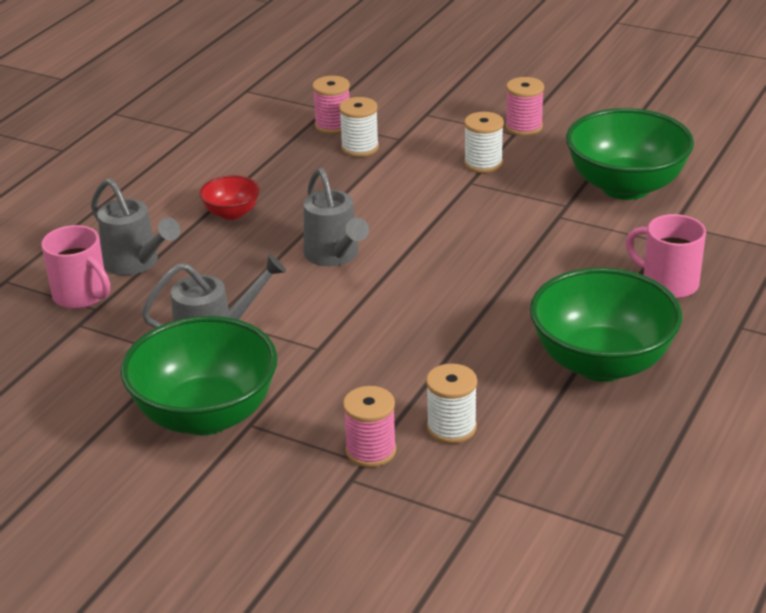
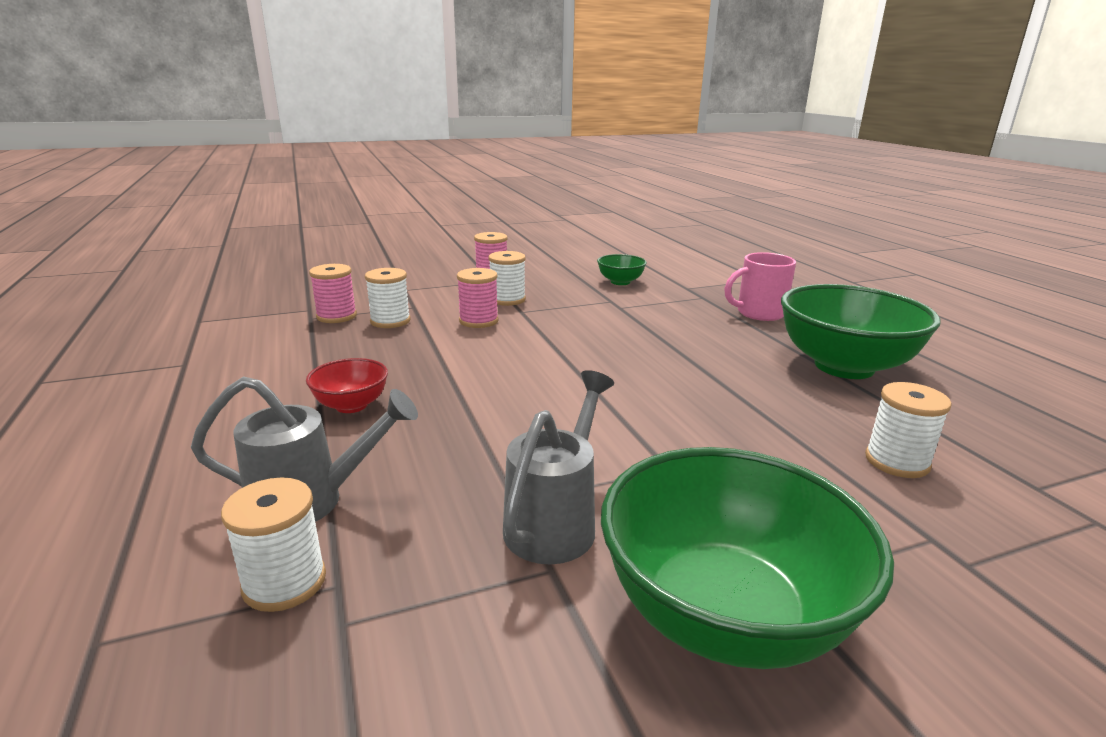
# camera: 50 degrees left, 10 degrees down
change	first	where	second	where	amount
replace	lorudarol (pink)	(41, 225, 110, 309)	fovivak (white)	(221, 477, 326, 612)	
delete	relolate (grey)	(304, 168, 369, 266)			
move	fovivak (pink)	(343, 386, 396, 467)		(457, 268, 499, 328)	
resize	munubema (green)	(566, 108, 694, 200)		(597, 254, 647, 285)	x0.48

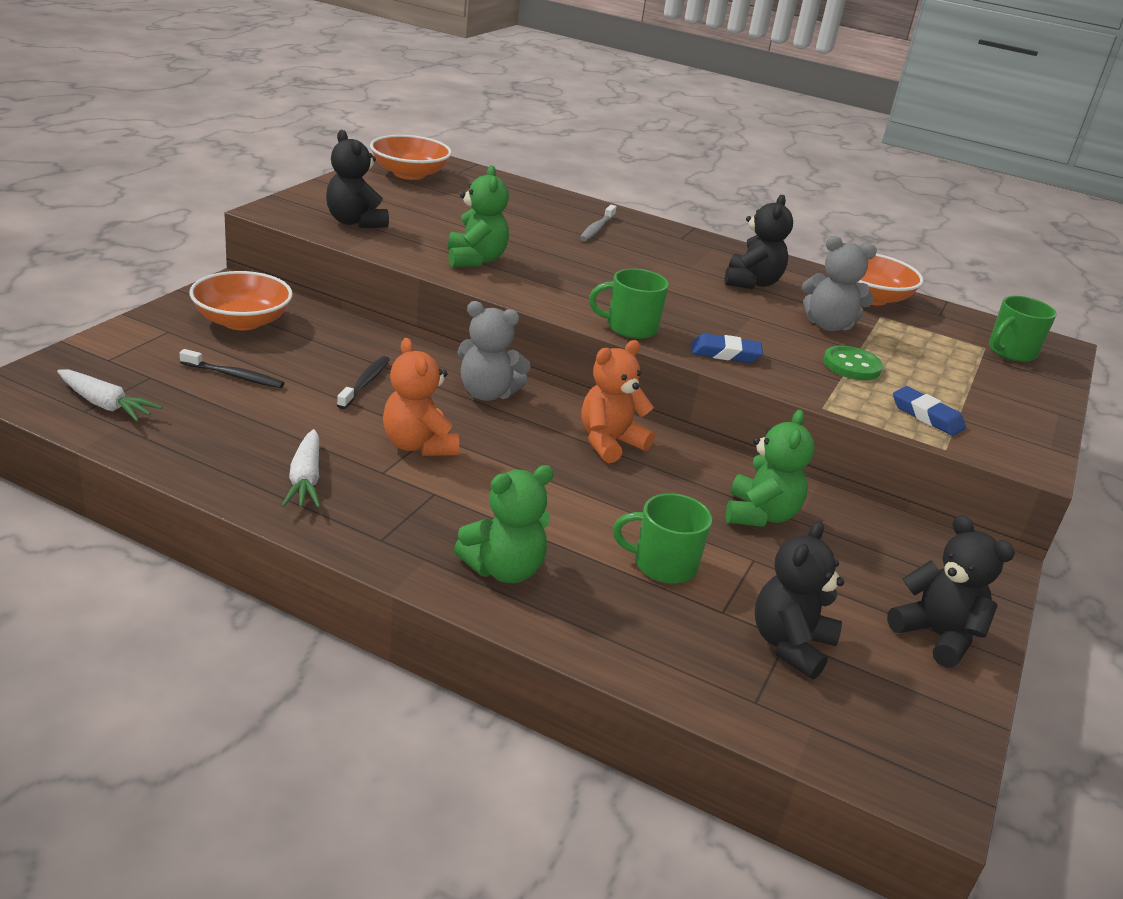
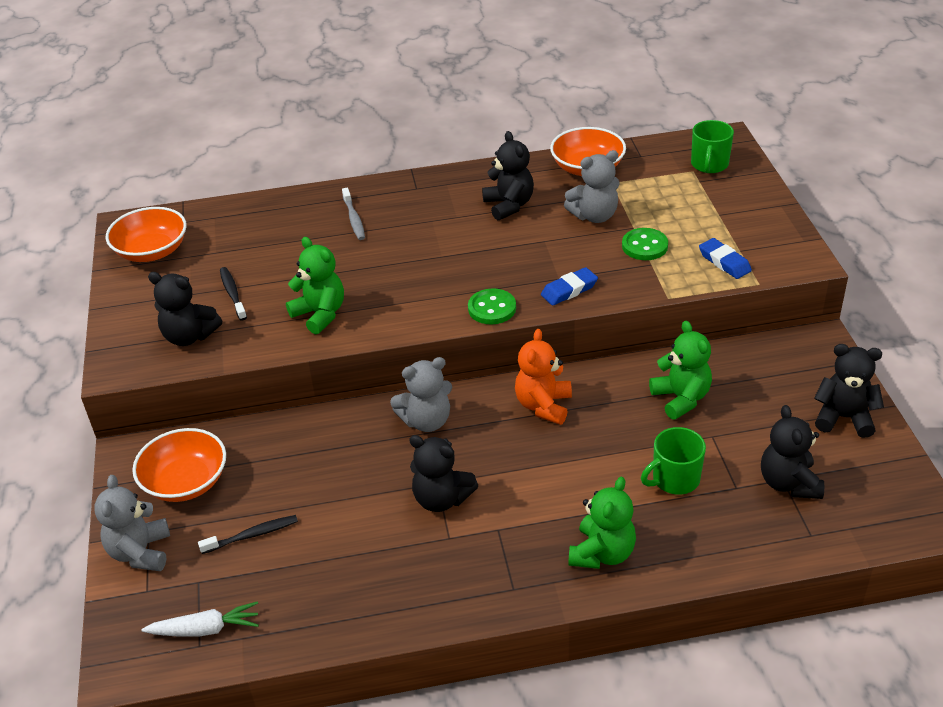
# camera: 30 degrees left, 10 degrees up
change	first	where	second	where	amount
delete	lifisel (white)	(282, 429, 321, 508)			
move	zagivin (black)	(337, 356, 390, 409)		(220, 267, 247, 321)	
recolor	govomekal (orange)	(383, 338, 459, 456)	govomekal (black)	(409, 435, 478, 512)	
replace	lorudarol (green)	(589, 268, 669, 339)	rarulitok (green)	(468, 288, 516, 324)	
rotate	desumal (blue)	(893, 386, 966, 436)		(699, 238, 752, 279)	45 degrees clockwise
insert			govomekal (grey)	(94, 475, 170, 571)	

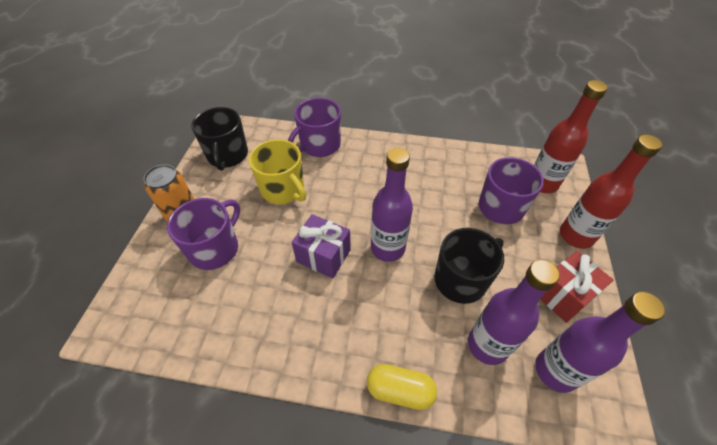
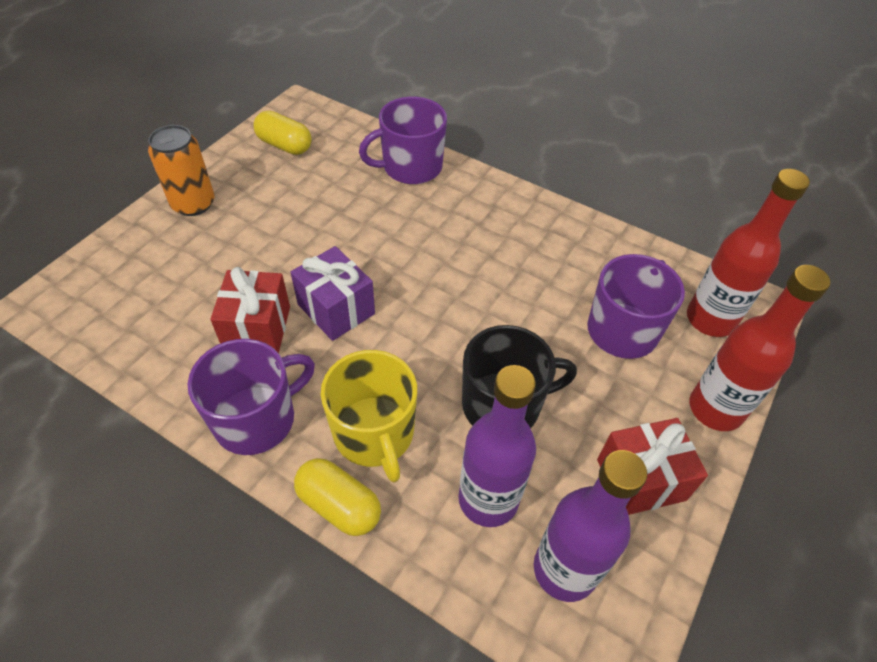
# camera: 20 degrees right, 0 degrees up
change	first	where	second	where	amount
move	lorudarol (purple)	(167, 198, 240, 270)		(188, 339, 315, 455)	
replace	lorudarol (black)	(191, 107, 248, 171)	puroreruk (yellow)	(253, 111, 311, 155)	
move	lorudarol (yellow)	(249, 139, 306, 204)		(321, 350, 417, 482)	
delete	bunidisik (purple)	(371, 148, 413, 262)			
insert			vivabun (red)	(210, 267, 290, 353)	

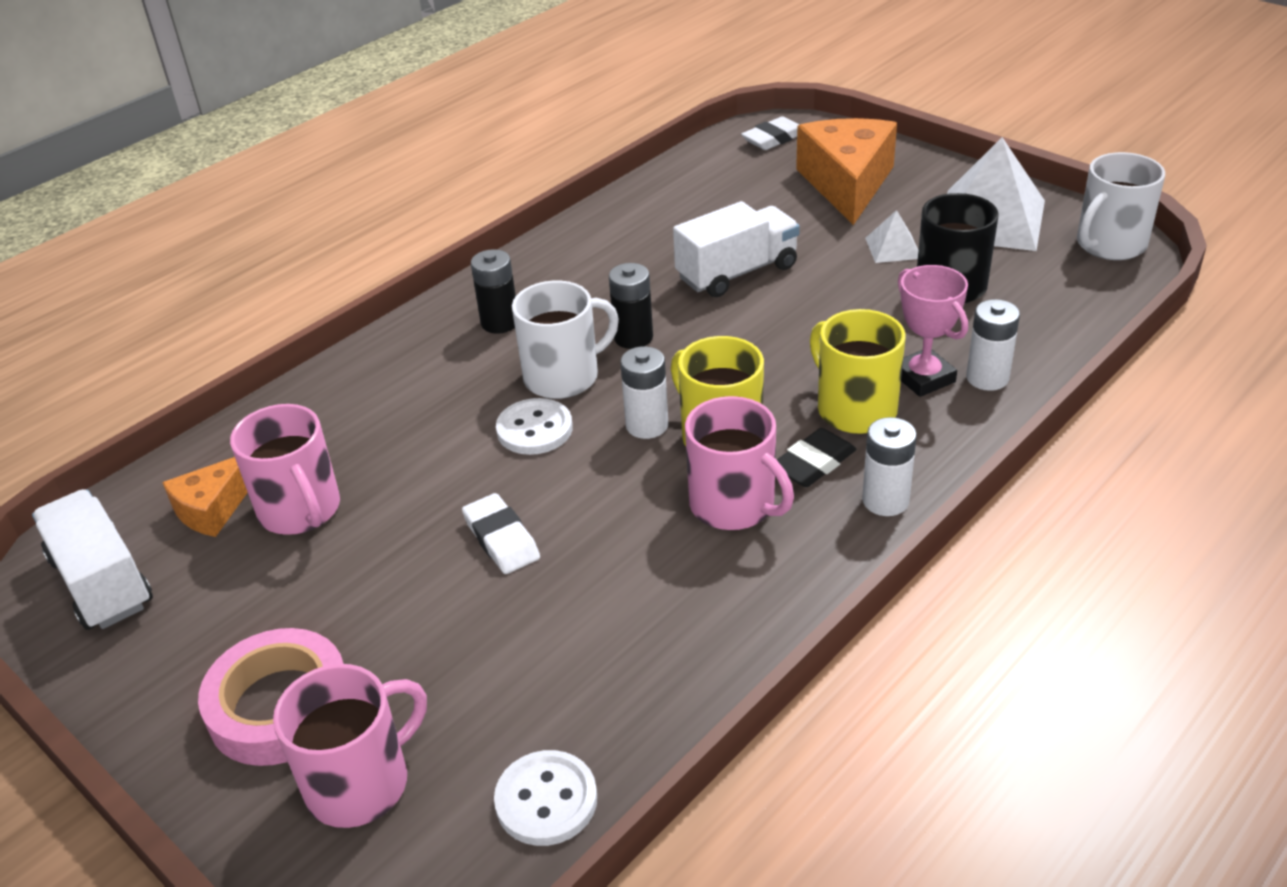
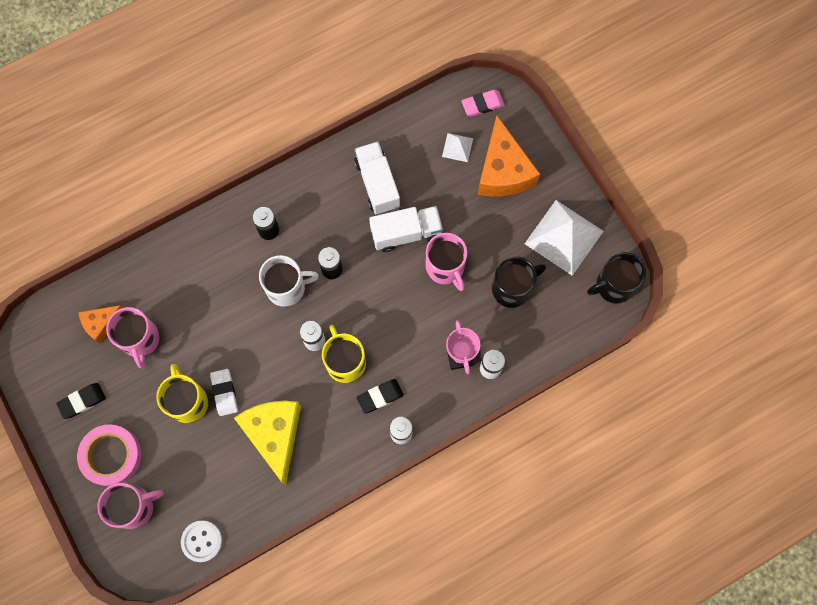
# camera: 15 degrees right, 35 degrees up
change	first	where	second	where	amount
move	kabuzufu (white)	(32, 489, 153, 630)		(354, 141, 400, 214)	
delete	rarulitok (white)	(496, 398, 573, 455)			
move	lorudarol (pink)	(685, 396, 794, 530)		(425, 233, 467, 291)	
recolor	desumal (white)	(741, 116, 799, 150)	desumal (pink)	(461, 90, 505, 117)	
rotate	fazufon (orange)	(796, 118, 897, 225)		(478, 116, 540, 196)	150 degrees clockwise
move	lorudarol (yellow)	(810, 309, 906, 434)		(156, 364, 208, 423)	
move	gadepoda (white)	(865, 210, 918, 263)		(442, 133, 473, 162)	
recolor	lorudarol (white)	(1077, 152, 1165, 260)	lorudarol (black)	(587, 252, 646, 304)	
insert			desumal (black)	(56, 383, 106, 419)	
insert			fazufon (yellow)	(234, 401, 301, 485)	

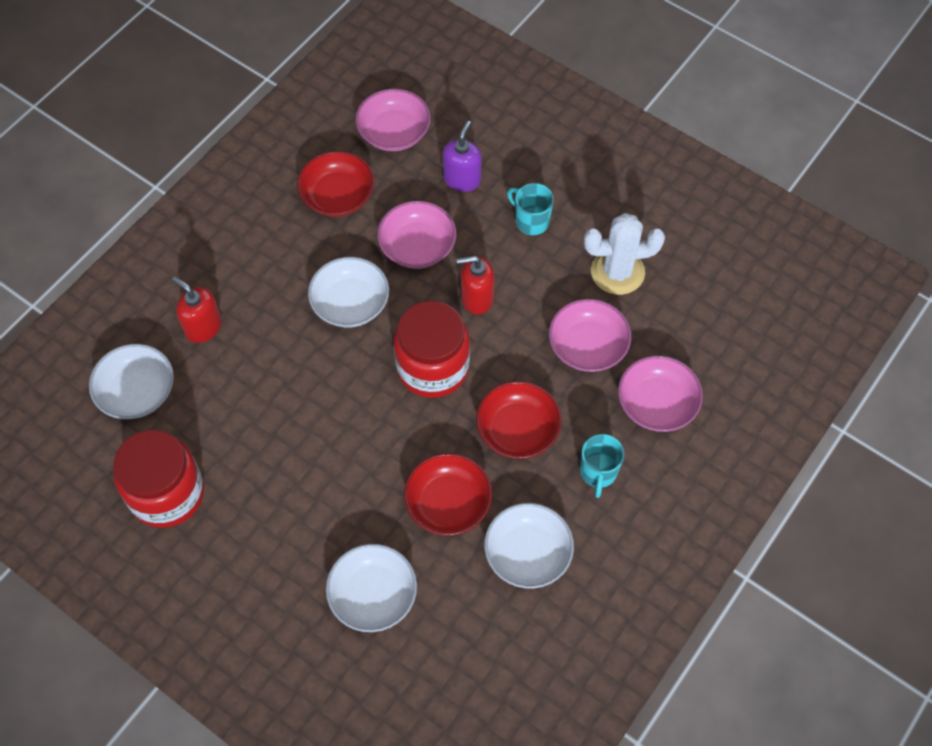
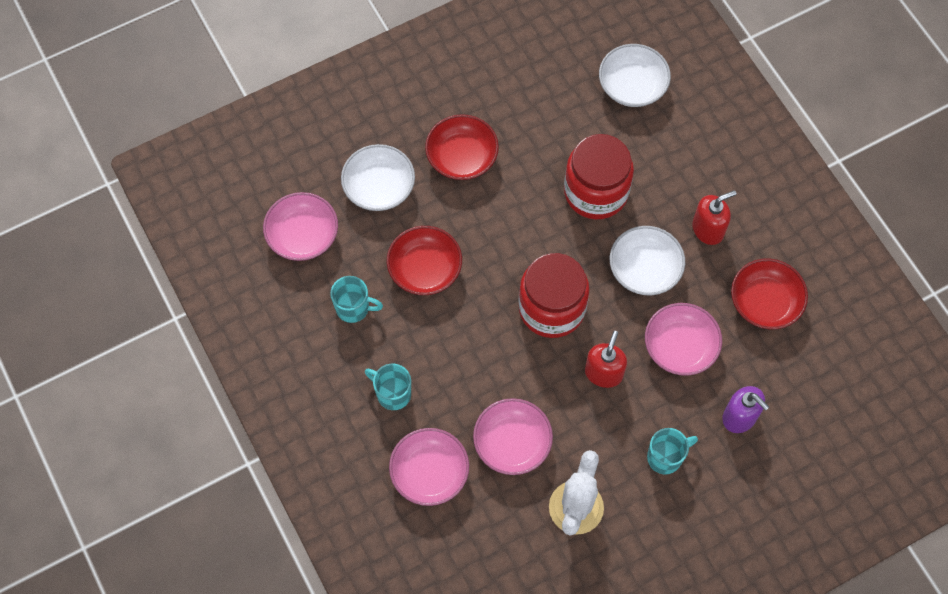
# camera: 115 degrees right, 5 degrees up
change	first	where	second	where	amount
move	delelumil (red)	(113, 430, 204, 528)		(564, 134, 634, 219)	
move	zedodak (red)	(172, 277, 222, 343)		(692, 190, 736, 245)	
move	munubema (pink)	(355, 89, 431, 151)		(263, 192, 338, 261)	
move	munubema (red)	(476, 381, 562, 459)		(425, 114, 499, 180)	
replace	munubema (white)	(484, 503, 574, 589)	lorudarol (turquoise)	(330, 276, 383, 323)	

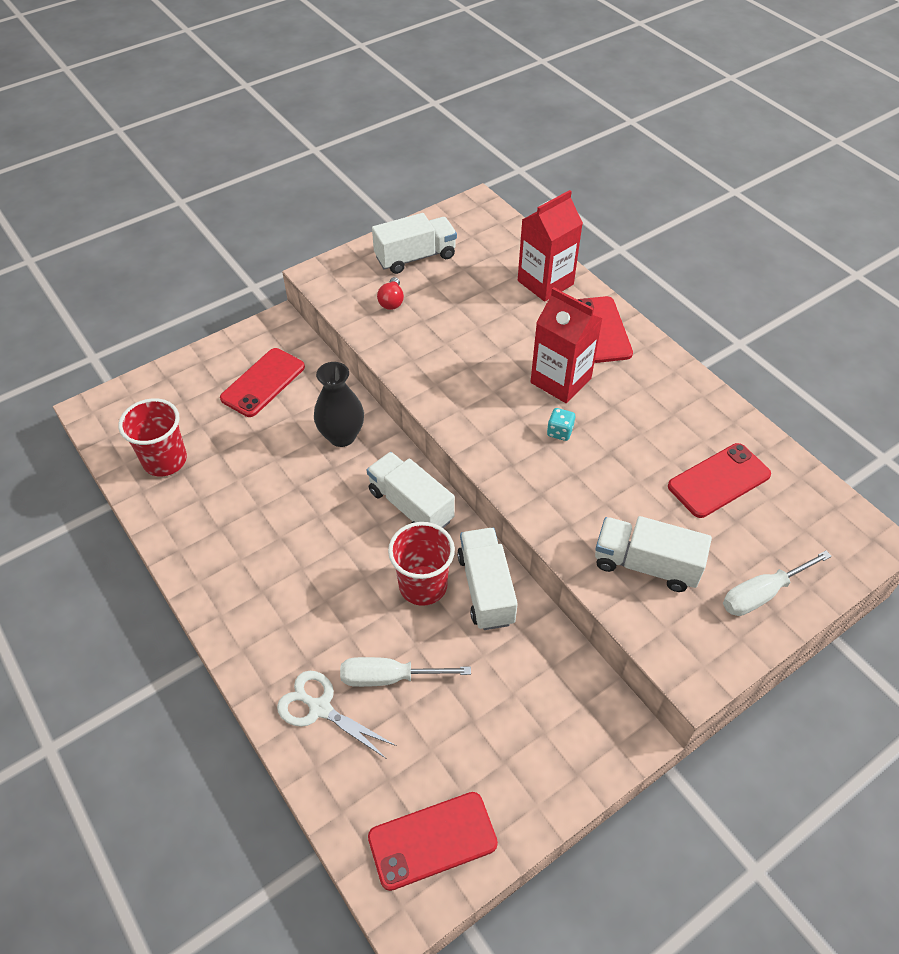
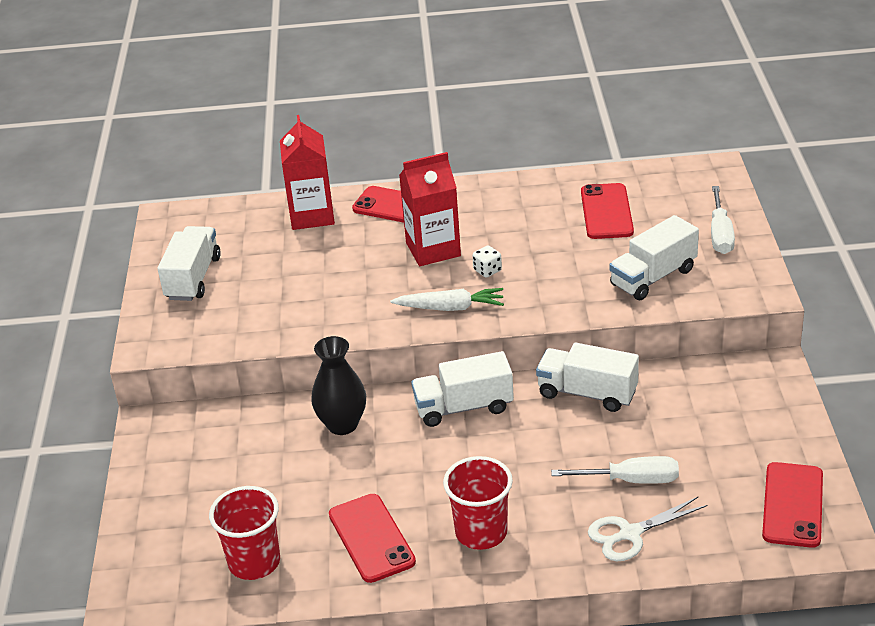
# camera: 55 degrees left, 15 degrees down
change	first	where	second	where	amount
move	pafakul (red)	(220, 348, 305, 417)		(329, 494, 416, 583)	
rotate	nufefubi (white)	(340, 657, 471, 687)		(551, 456, 679, 484)	120 degrees counterclockwise
delete	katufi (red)	(377, 277, 404, 310)			
move	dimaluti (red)	(388, 522, 455, 606)		(443, 456, 513, 550)	
recolor	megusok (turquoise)	(547, 408, 575, 441)	megusok (white)	(472, 245, 502, 278)	
insert			lifisel (white)	(390, 288, 504, 311)	

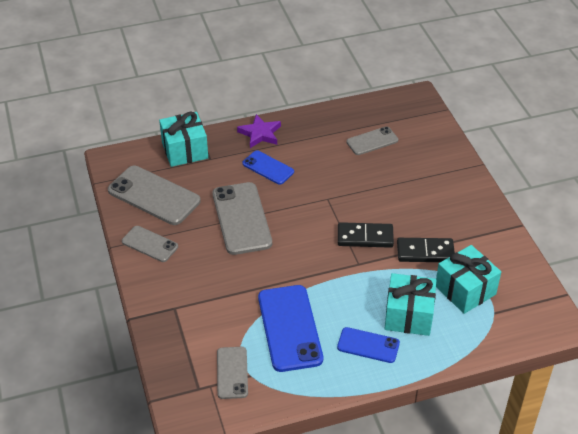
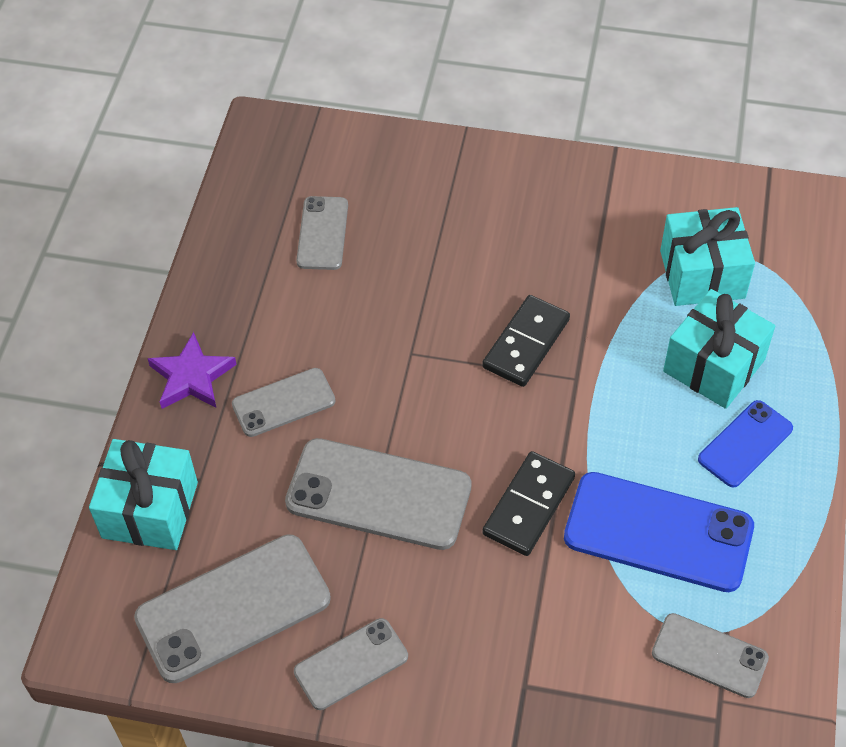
# camera: 60 degrees left, 10 degrees up
change	first	where	second	where	amount
recolor	pafakul (blue)	(242, 150, 294, 184)	pafakul (grey)	(232, 368, 336, 437)	
move	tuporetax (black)	(397, 238, 455, 262)		(482, 451, 575, 556)	

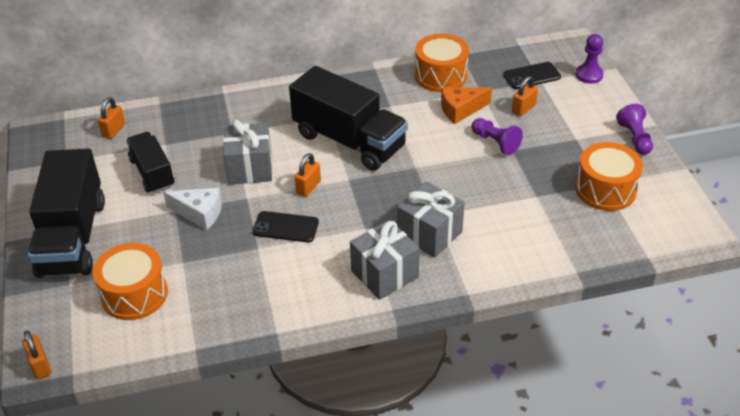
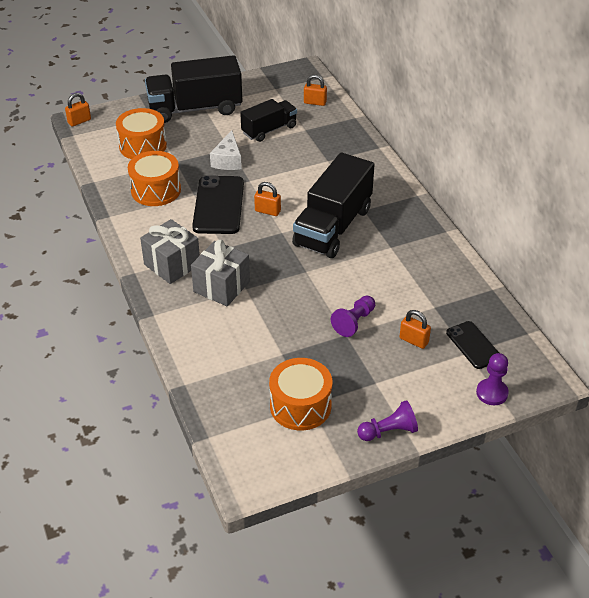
# camera: 80 degrees right, 0 degrees up
change	first	where	second	where	amount
delete	vivabun (grey)	(223, 120, 272, 185)			
resize	pafakul (black)	(253, 211, 319, 243)		(192, 175, 244, 234)	x1.69
move	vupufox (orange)	(415, 34, 469, 92)		(128, 151, 181, 206)	
delete	fazufon (orange)	(441, 87, 492, 124)			

